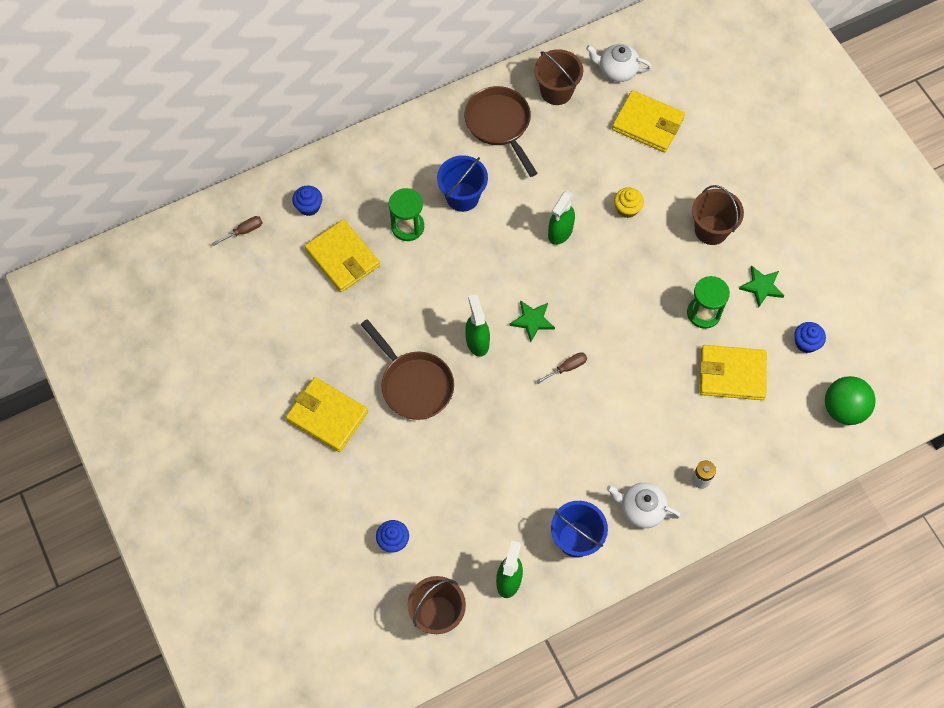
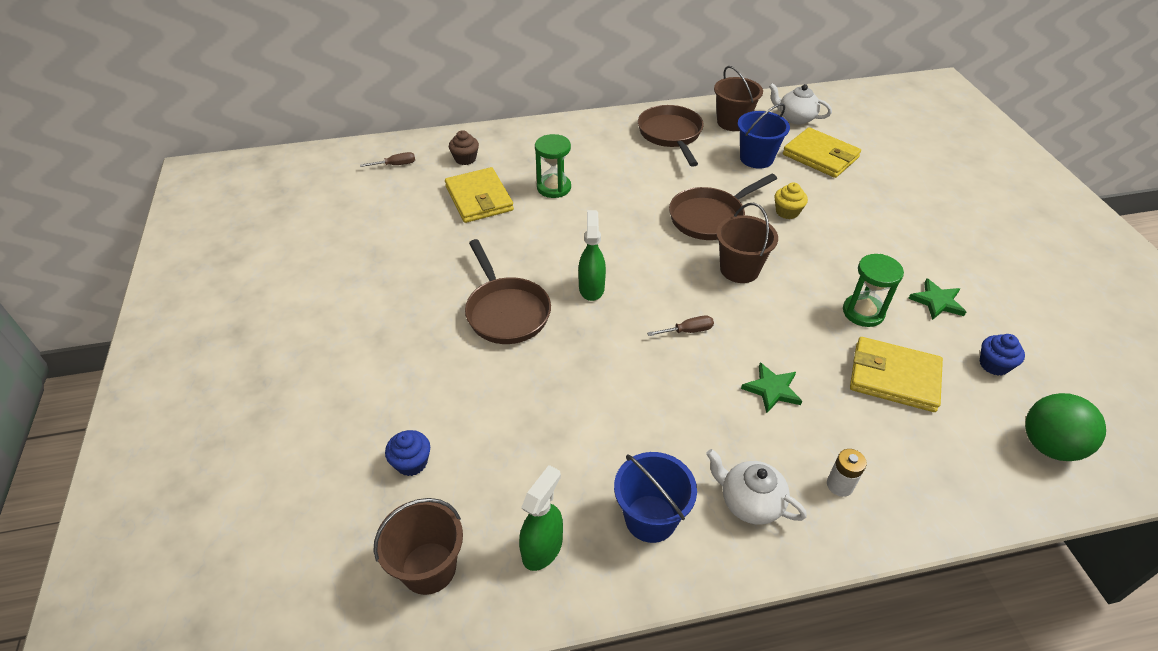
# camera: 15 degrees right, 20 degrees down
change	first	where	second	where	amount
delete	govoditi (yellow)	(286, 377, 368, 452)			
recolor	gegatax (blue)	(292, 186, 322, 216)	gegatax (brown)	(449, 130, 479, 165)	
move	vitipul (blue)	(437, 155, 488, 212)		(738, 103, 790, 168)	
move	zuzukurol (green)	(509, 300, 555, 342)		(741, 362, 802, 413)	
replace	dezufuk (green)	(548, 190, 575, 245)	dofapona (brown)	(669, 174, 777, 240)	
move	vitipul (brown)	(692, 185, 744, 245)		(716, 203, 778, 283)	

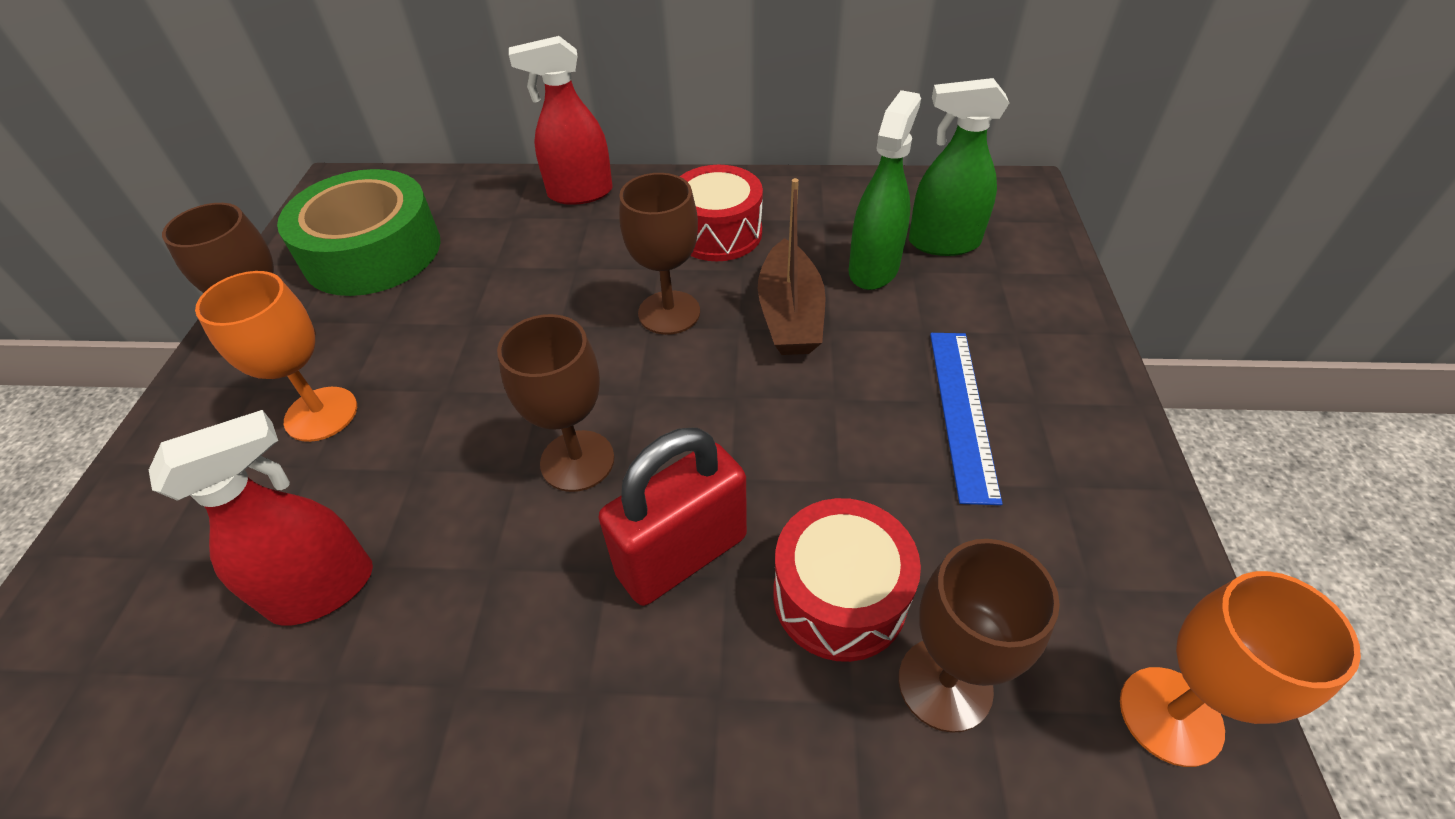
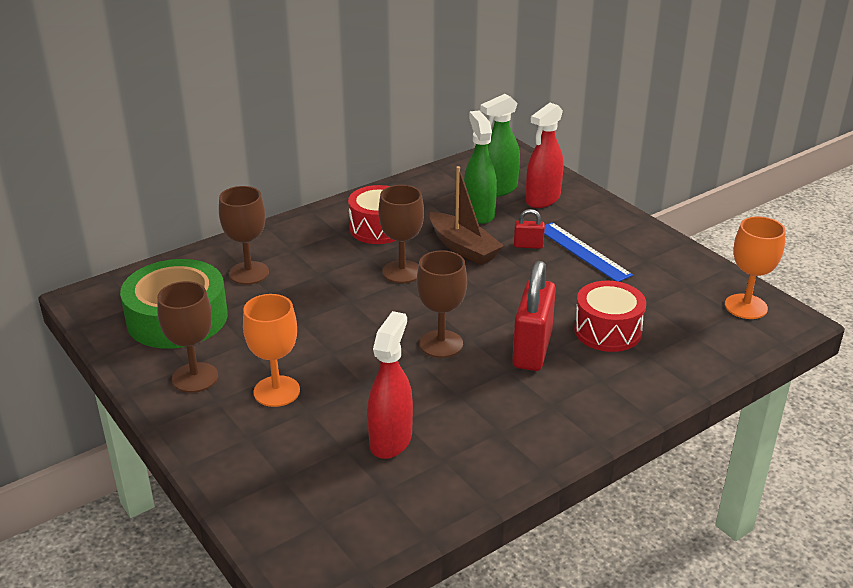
# camera: 40 degrees left, 15 degrees down
change	first	where	second	where	amount
move	dezufuk (red)	(509, 36, 613, 205)		(526, 103, 563, 208)	
move	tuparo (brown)	(898, 539, 1060, 733)		(219, 186, 269, 285)	
insert			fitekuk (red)	(514, 209, 545, 249)	

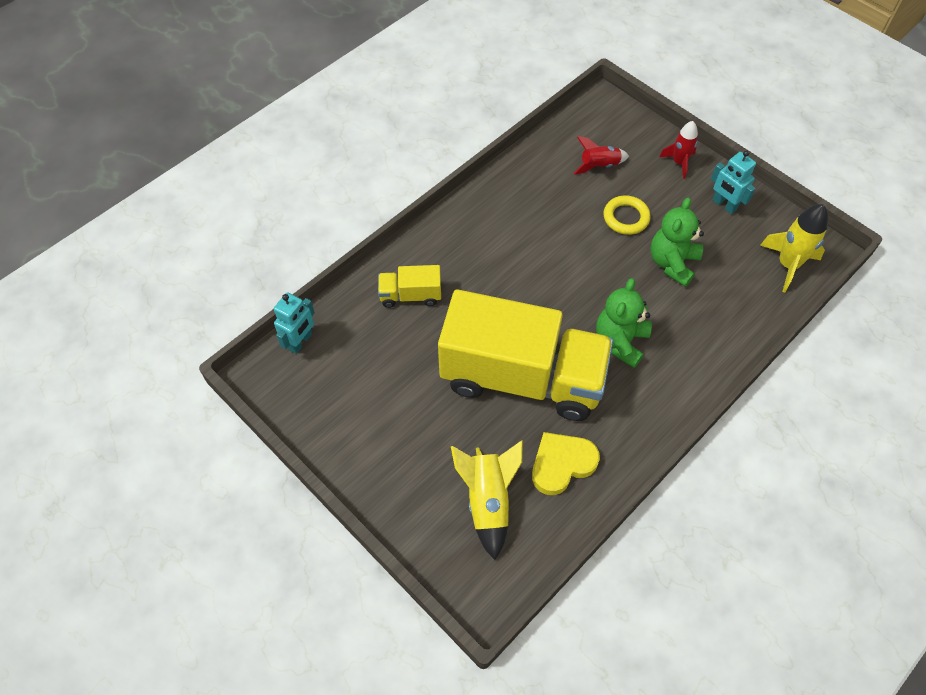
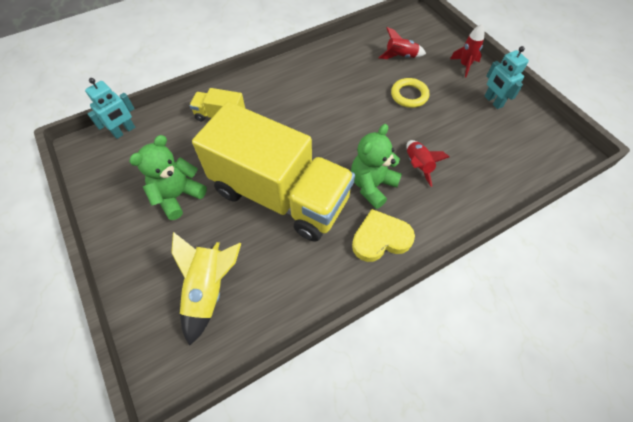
# camera: 15 degrees right, 0 degrees up
change	first	where	second	where	amount
move	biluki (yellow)	(532, 432, 600, 495)		(352, 209, 415, 262)	
move	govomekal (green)	(650, 197, 704, 287)		(129, 135, 207, 220)	
delete	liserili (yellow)	(760, 204, 828, 292)			
insert			liserili (red)	(407, 140, 450, 187)	

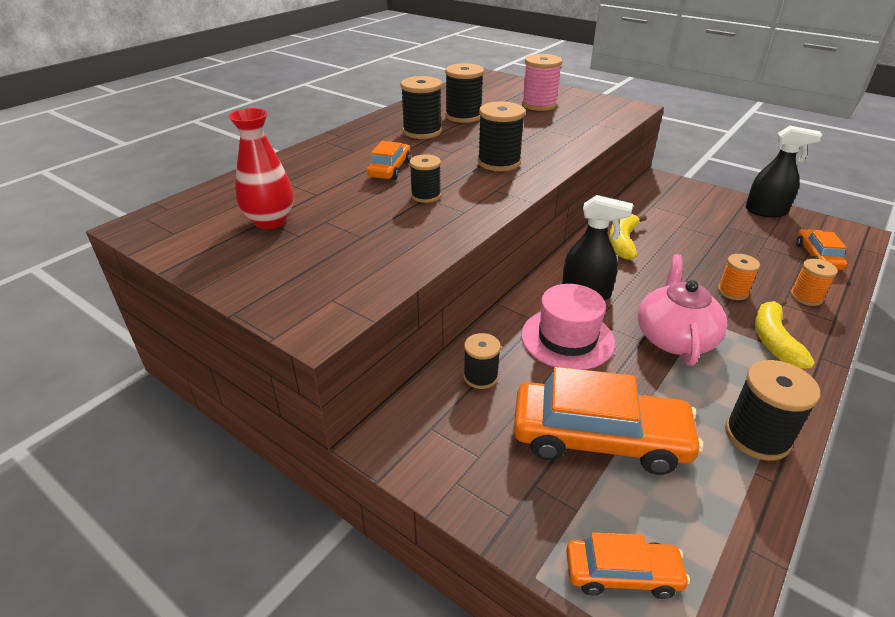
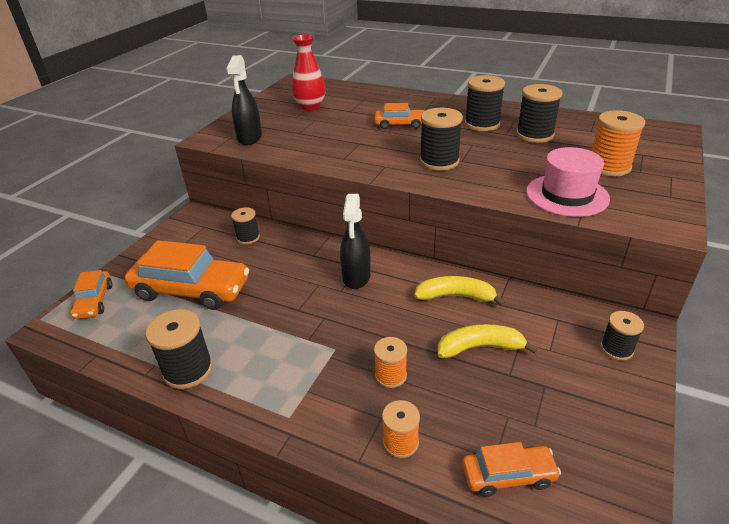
# camera: 80 degrees right, 0 degrees up
change	first	where	second	where	amount
move	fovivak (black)	(409, 154, 441, 203)		(600, 311, 644, 361)	
rotate	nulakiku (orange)	(513, 367, 703, 475)		(125, 240, 249, 310)	75 degrees counterclockwise
move	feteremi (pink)	(521, 284, 615, 370)		(526, 147, 610, 217)	
recolor	fovivak (pink)	(522, 54, 562, 111)	fovivak (orange)	(592, 110, 645, 176)	
delete	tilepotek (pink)	(638, 254, 727, 365)			
move	dezufuk (black)	(745, 126, 822, 217)		(226, 55, 262, 145)	
move	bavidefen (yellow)	(755, 299, 815, 369)		(438, 324, 538, 358)	

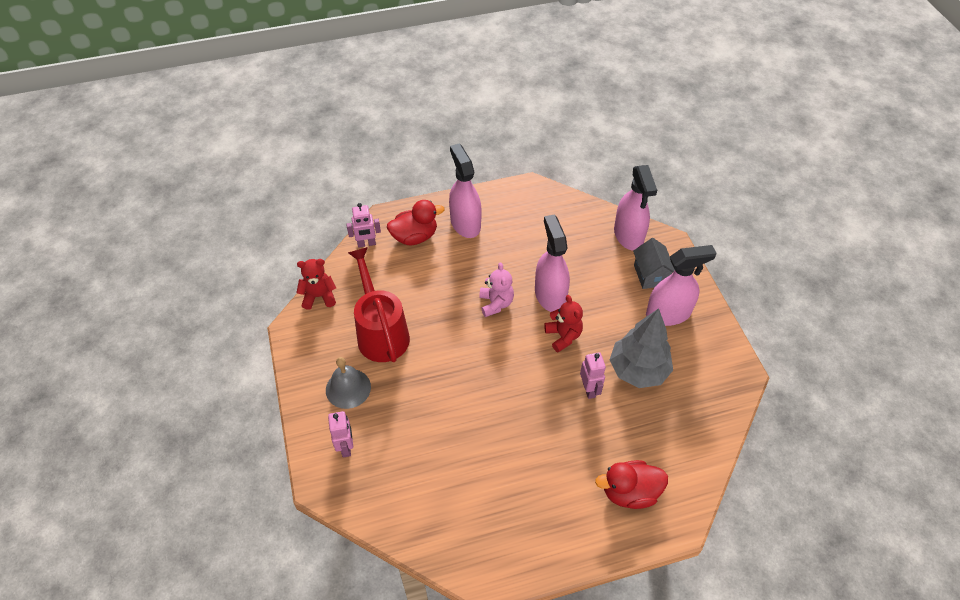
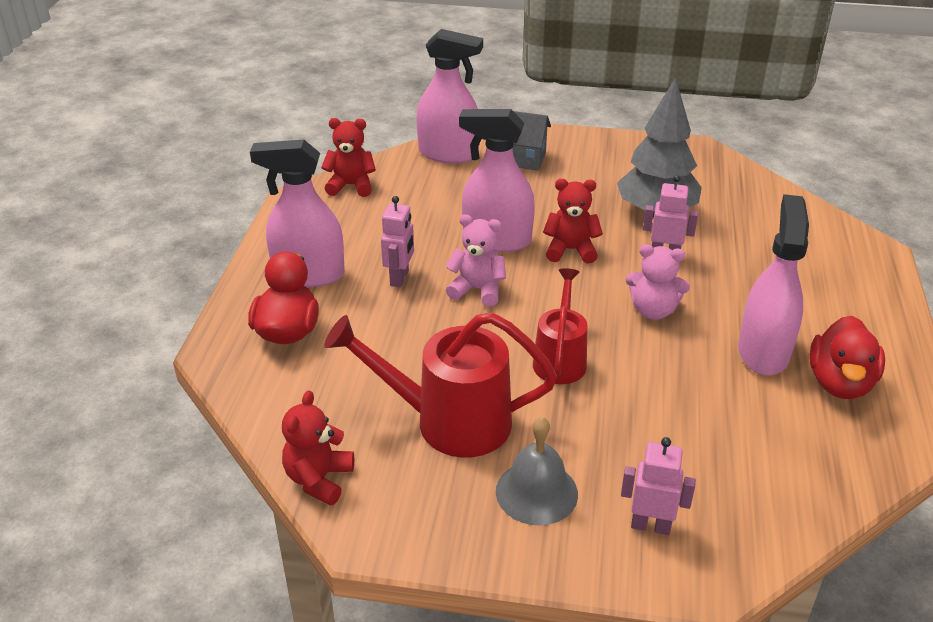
# camera: 65 degrees left, 15 degrees down
change	first	where	second	where	amount
move	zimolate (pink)	(346, 203, 381, 248)		(381, 196, 414, 287)	
move	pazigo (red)	(595, 460, 668, 509)		(809, 316, 885, 399)	
move	dezufuk (pink)	(646, 245, 717, 326)		(738, 194, 809, 376)	
insert			govomekal (red)	(321, 118, 376, 197)	
insert			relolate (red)	(533, 268, 588, 384)	
insert			govomekal (pink)	(626, 244, 690, 320)	

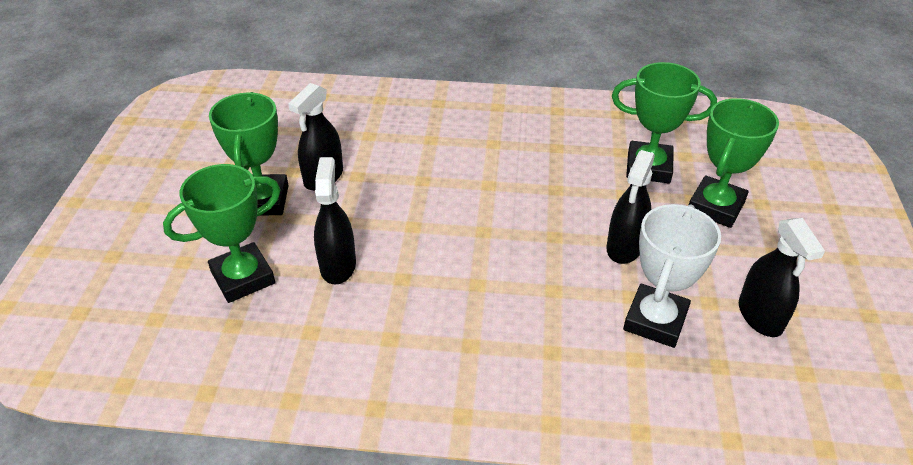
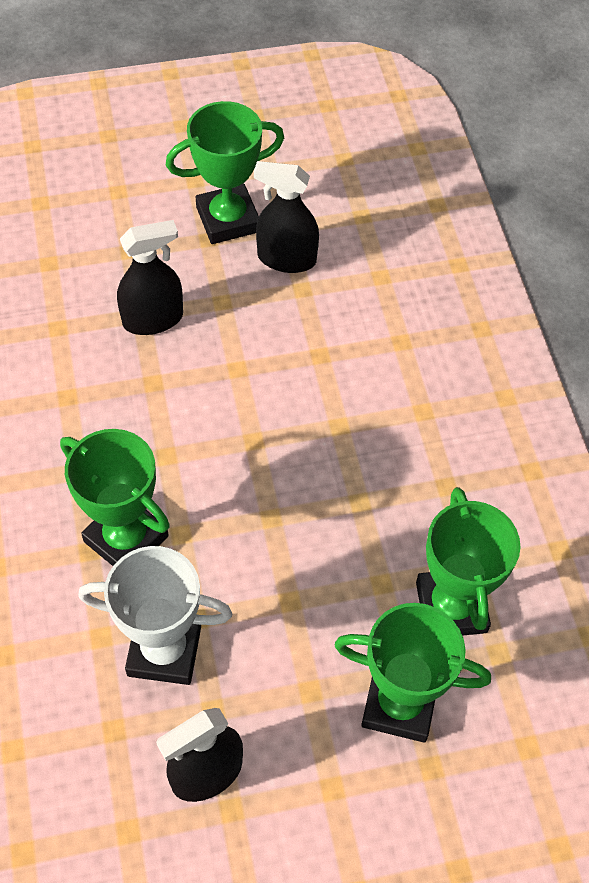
# camera: 70 degrees right, 15 degrees up
change	first	where	second	where	amount
move	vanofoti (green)	(163, 164, 280, 303)		(60, 429, 170, 566)	
delete	dezufuk (black)	(606, 150, 655, 264)			

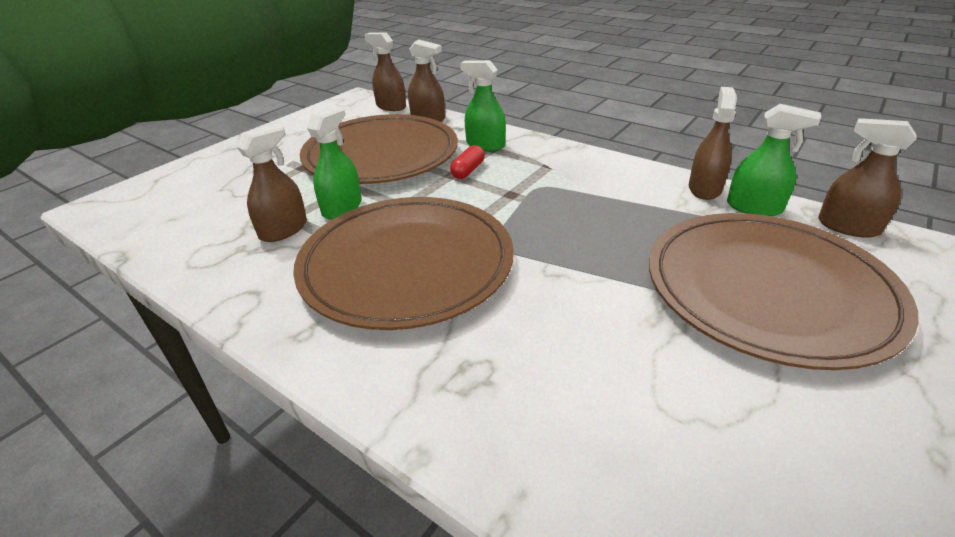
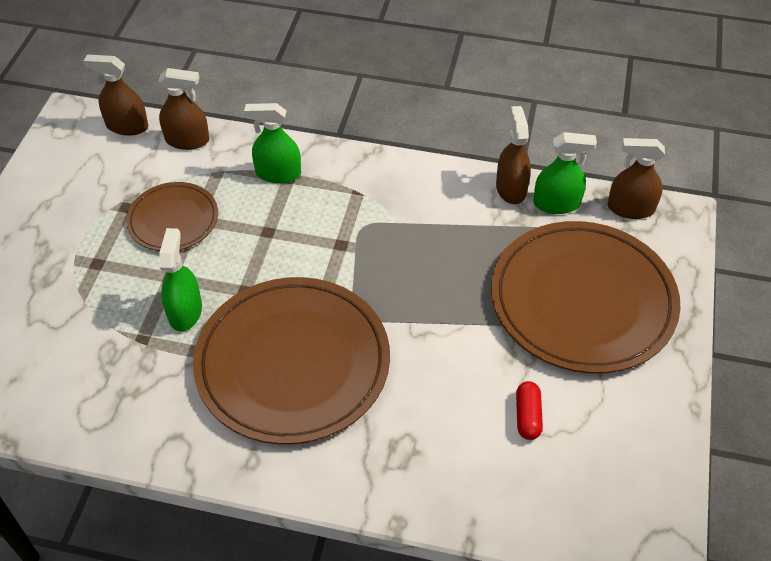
# camera: 25 degrees left, 15 degrees up
change	first	where	second	where	amount
delete	dezufuk (brown)	(236, 124, 307, 242)			
resize	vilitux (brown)	(300, 114, 458, 184)		(126, 182, 218, 251)	x0.52
move	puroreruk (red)	(450, 145, 485, 179)		(516, 381, 543, 440)	

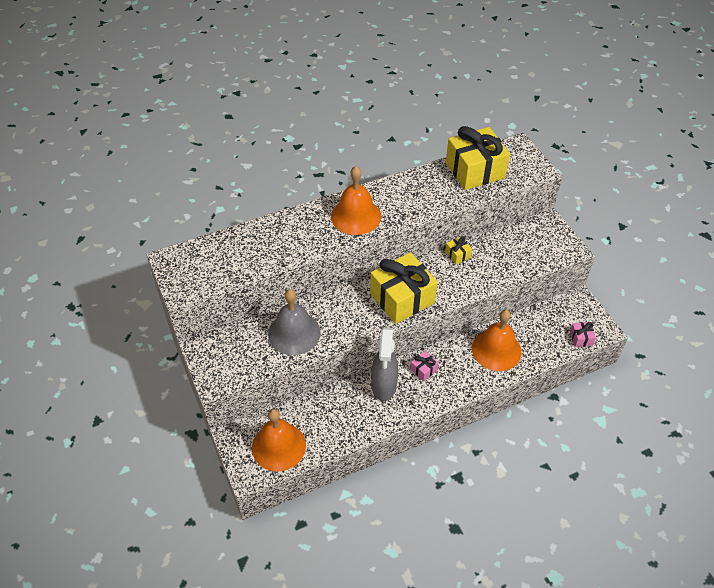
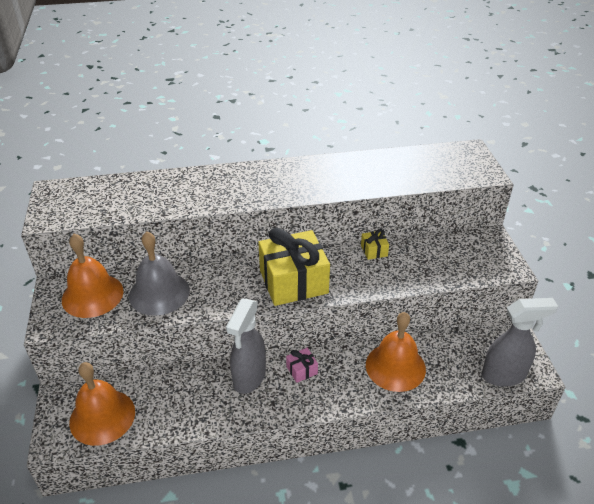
# camera: 15 degrees right, 10 degrees down
change	first	where	second	where	amount
move	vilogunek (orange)	(331, 166, 381, 235)		(62, 234, 124, 318)	
delete	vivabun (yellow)	(446, 126, 510, 190)			
replace	vivabun (pink)	(570, 322, 596, 347)	dezufuk (grey)	(482, 298, 558, 387)	

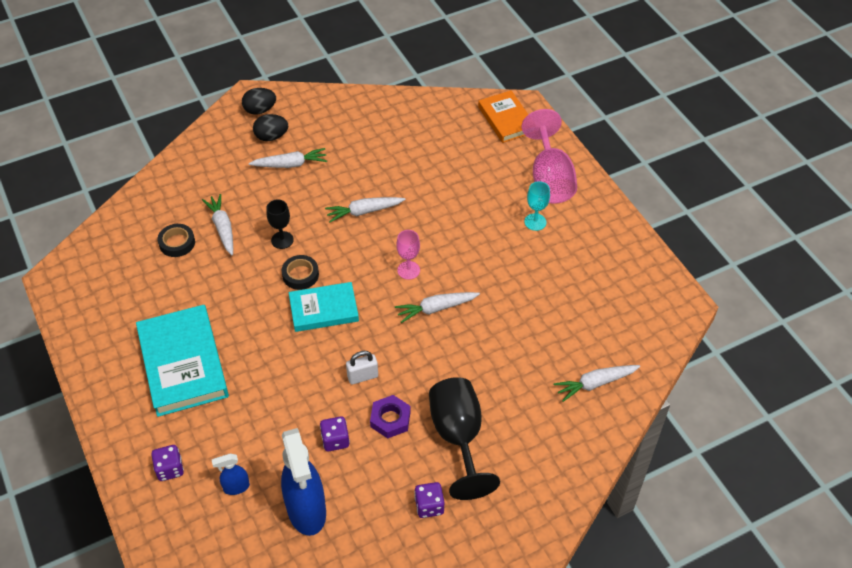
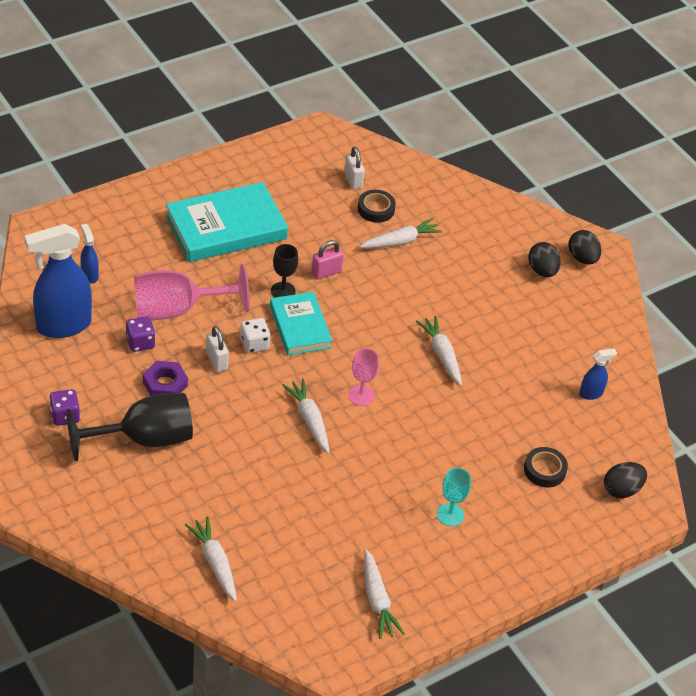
# camera: 80 degrees right, 5 degrees down
change	first	where	second	where	amount
delete	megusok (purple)	(151, 445, 184, 481)			
move	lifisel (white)	(249, 148, 327, 168)		(364, 549, 405, 639)	
move	tuparo (black)	(266, 200, 294, 249)		(271, 244, 298, 297)	
move	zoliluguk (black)	(282, 255, 319, 290)		(524, 447, 568, 487)	
replace	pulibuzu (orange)	(478, 90, 528, 143)	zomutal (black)	(604, 462, 647, 499)	
move	tuparo (pink)	(521, 109, 577, 204)		(134, 264, 250, 320)	
insert			megusok (white)	(240, 318, 270, 353)	
insert			fitekuk (pink)	(311, 240, 344, 280)	
insert			fitekuk (white)	(344, 147, 365, 190)	
insert			dezufuk (blue)	(579, 348, 617, 400)	

